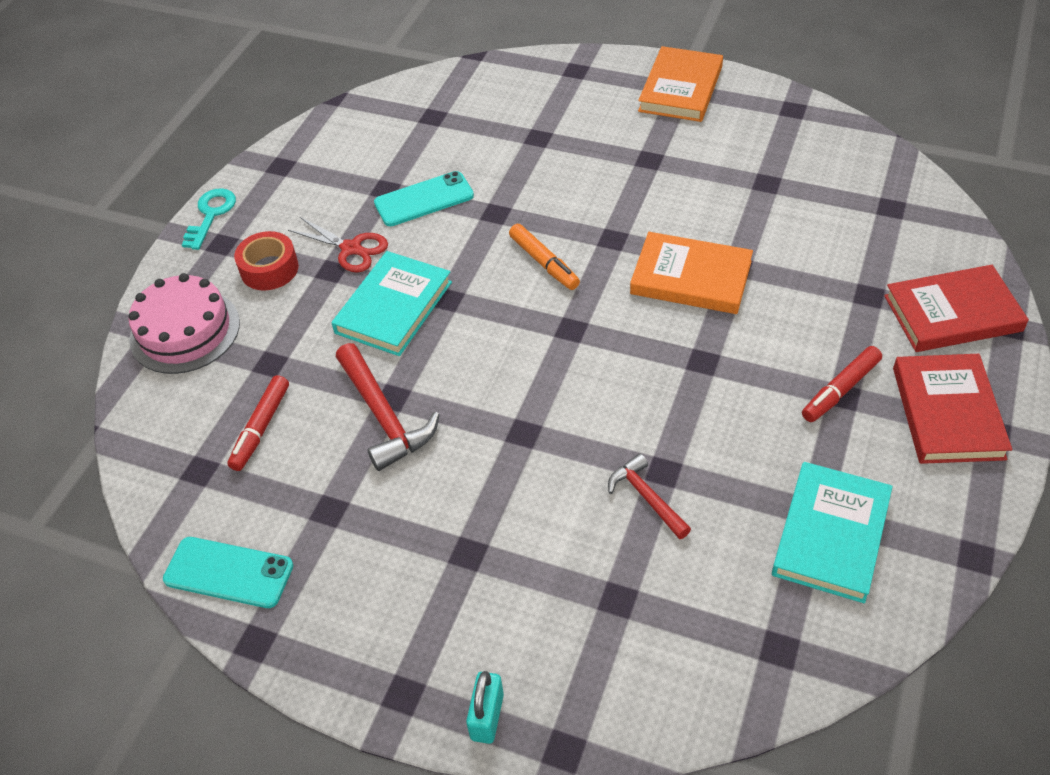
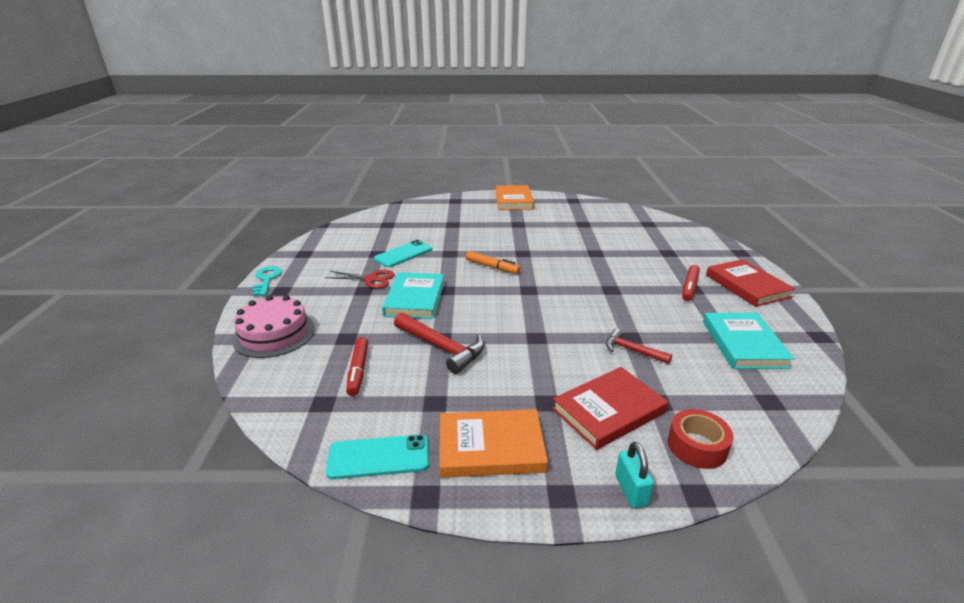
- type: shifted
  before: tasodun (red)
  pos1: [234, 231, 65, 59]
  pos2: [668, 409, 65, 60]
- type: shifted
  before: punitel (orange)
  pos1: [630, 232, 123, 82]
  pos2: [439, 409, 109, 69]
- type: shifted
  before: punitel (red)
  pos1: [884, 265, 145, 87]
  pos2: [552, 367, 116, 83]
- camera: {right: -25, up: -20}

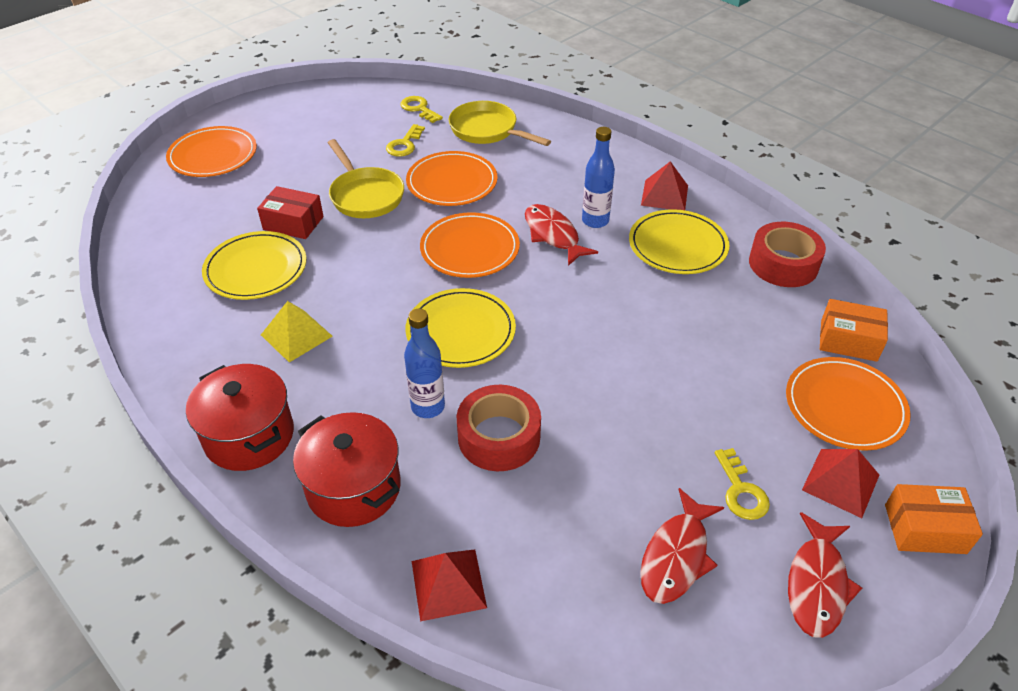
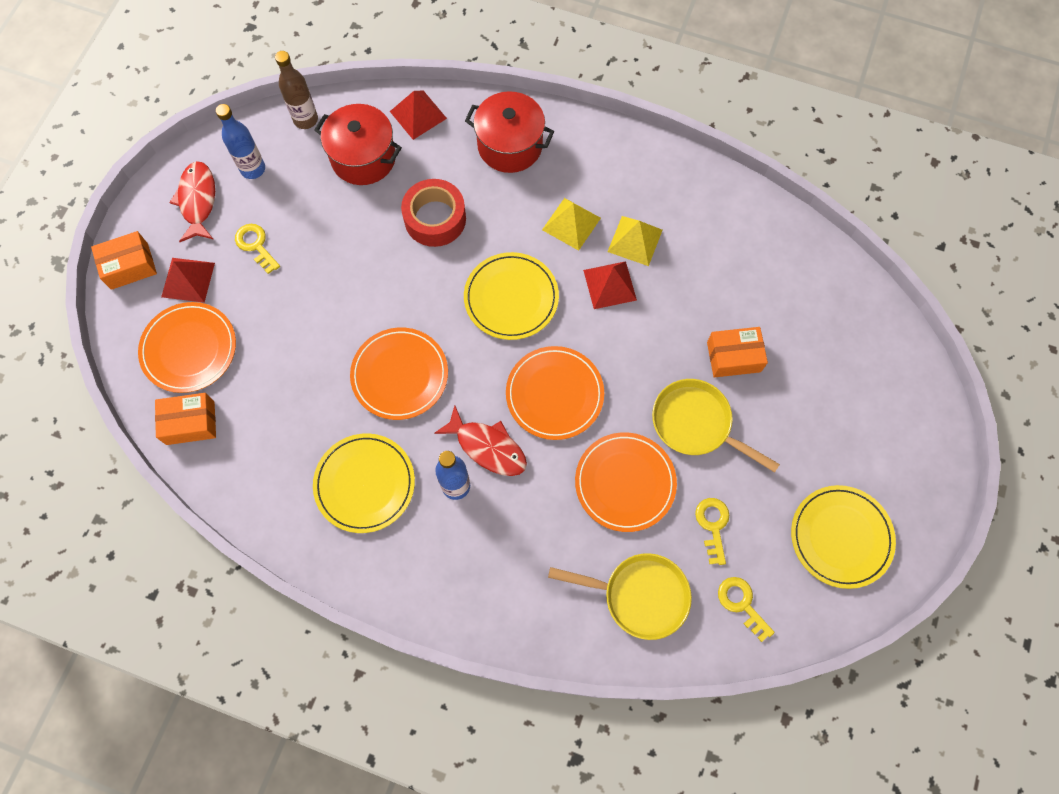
- type: gone
  before: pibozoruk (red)
  pos1: [640, 488, 84, 116]
- type: gone
  before: tasodun (red)
  pos1: [749, 222, 77, 65]
- type: new
  after: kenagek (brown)
  pos2: [275, 51, 43, 78]
- type: new
  after: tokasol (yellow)
  pos2: [542, 198, 59, 53]
- type: shifted
  before: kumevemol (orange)
  pos1: [166, 126, 91, 51]
  pos2: [350, 328, 98, 92]
- type: shifted
  before: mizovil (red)
  pos1: [186, 364, 108, 107]
  pos2: [314, 104, 88, 81]
- type: shifted
  before: kumevemol (yellow)
  pos1: [202, 231, 105, 69]
  pos2: [791, 485, 105, 104]
- type: shifted
  before: kenagek (blue)
  pos1: [404, 309, 41, 109]
  pos2: [216, 104, 49, 75]
- type: shifted
  before: tokasol (red)
  pos1: [641, 161, 47, 49]
  pos2: [583, 261, 54, 48]
- type: repainted
  before: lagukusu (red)
  after: lagukusu (orange)
  pos1: [257, 186, 67, 53]
  pos2: [707, 327, 61, 50]
- type: rotated
  before: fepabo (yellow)
  pos1: [401, 96, 42, 27]
  pos2: [718, 577, 57, 65]
  turn: -150
- camera: {right: 155, up: 25}

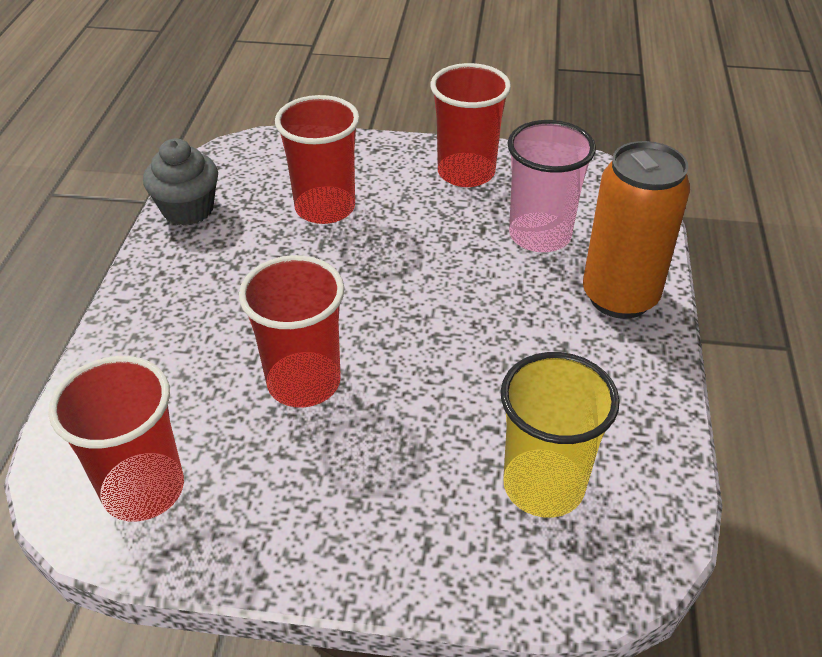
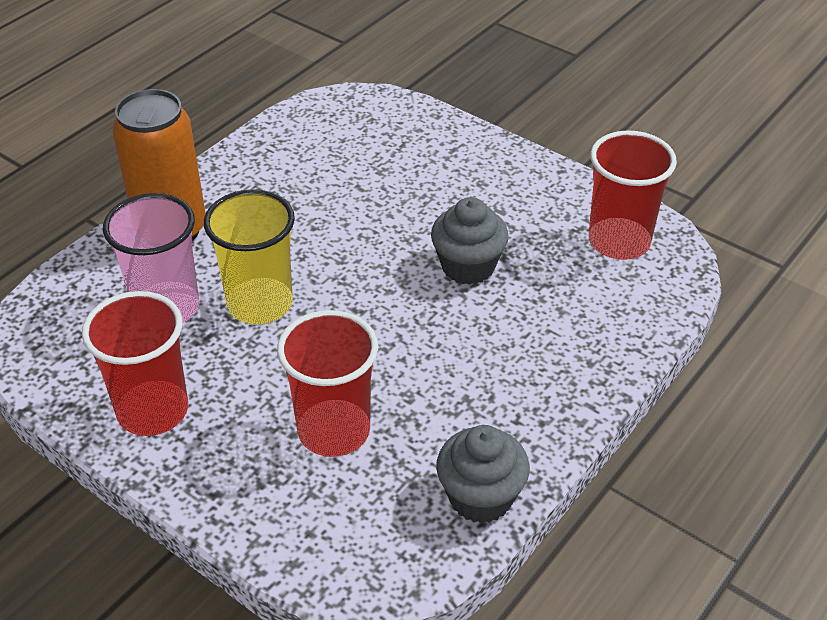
- type: shifted
  before: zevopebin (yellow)
  pos1: [500, 352, 120, 166]
  pos2: [204, 189, 91, 136]
- type: swapped
  before: zevopebin (red)
  after: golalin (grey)
  pos1: [239, 255, 105, 152]
  pos2: [431, 197, 78, 88]
- camera: {right: -150, up: 0}

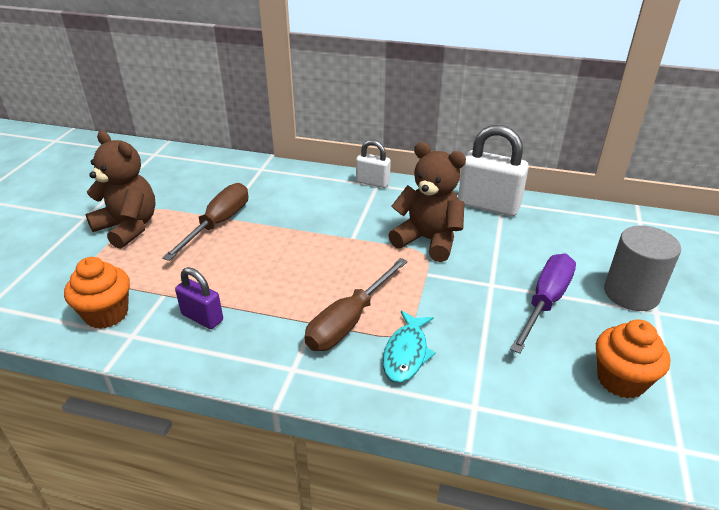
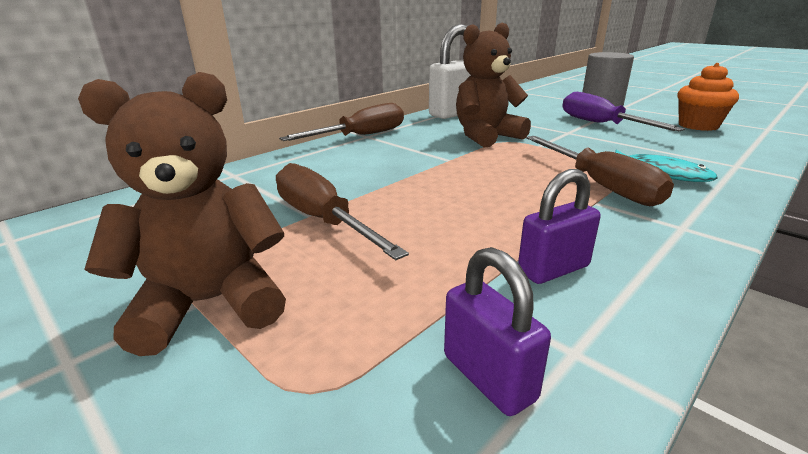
- type: swapped
  before: golalin (orange)
  after: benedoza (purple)
  pos1: [64, 257, 66, 72]
  pos2: [444, 247, 107, 169]
- type: swapped
  before: benedoza (white)
  after: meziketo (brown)
  pos1: [356, 140, 35, 48]
  pos2: [279, 103, 125, 38]
- camera: {right: -60, up: -10}

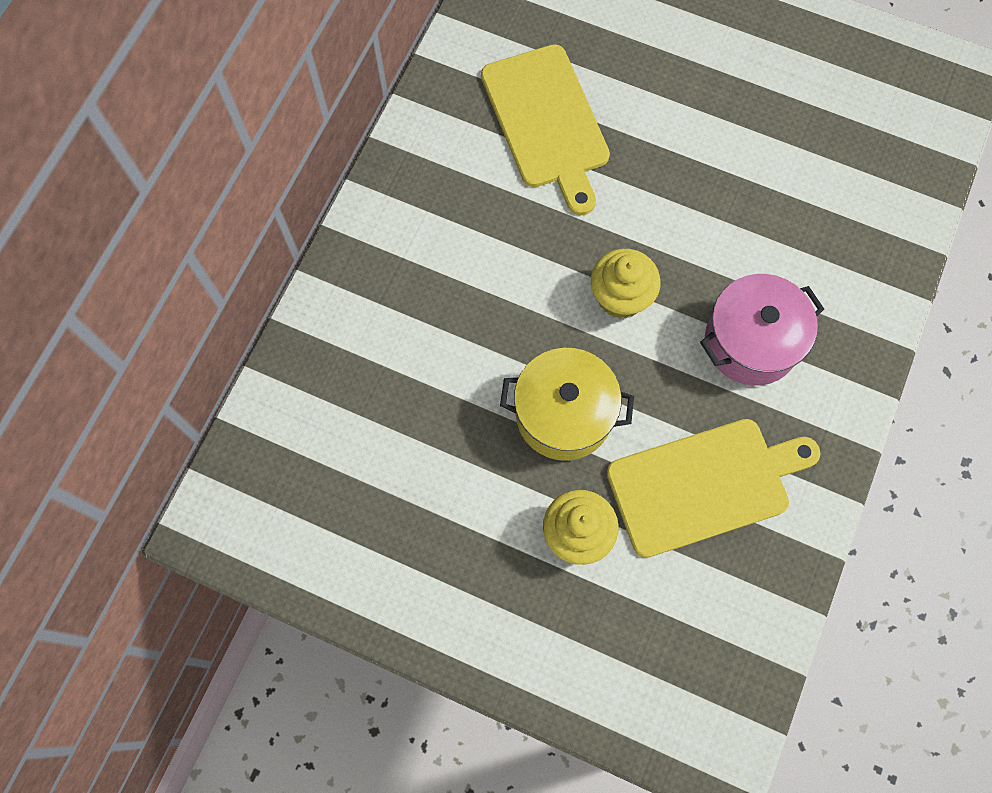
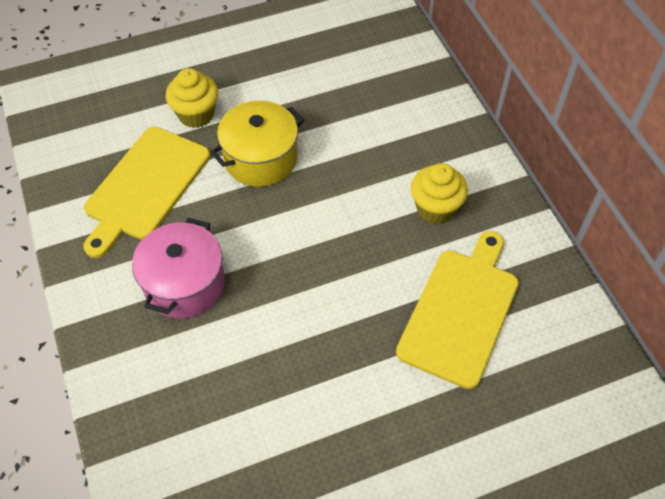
- type: shifted
  before: golalin (yellow)
  pos1: [591, 249, 70, 70]
  pos2: [411, 163, 57, 61]
- type: rotated
  before: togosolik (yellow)
  pos1: [481, 44, 129, 171]
  pos2: [396, 231, 123, 158]
  turn: 90
- camera: {right: 135, up: -15}

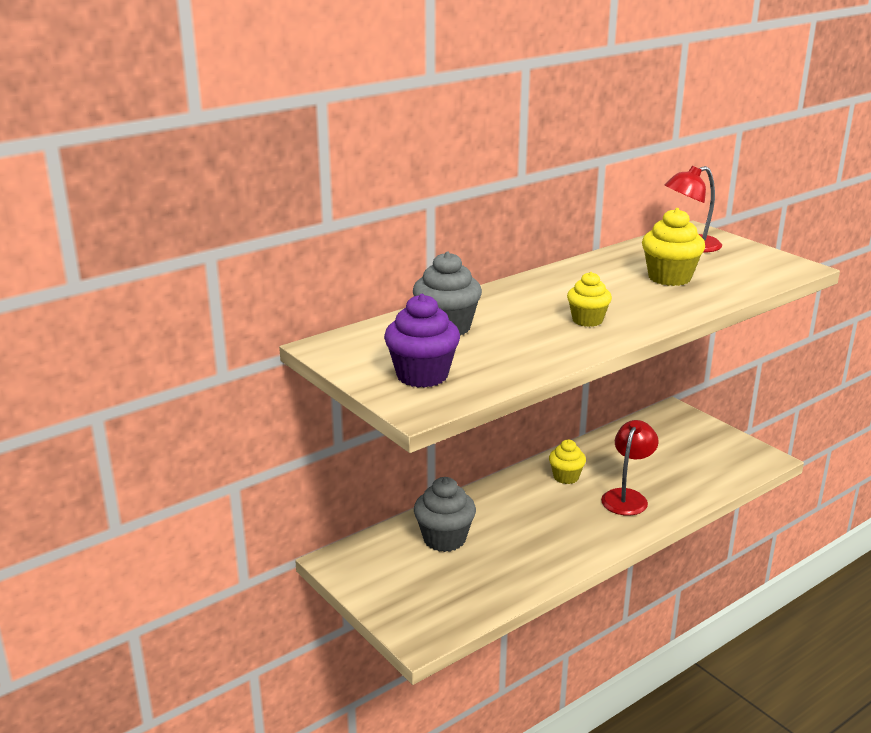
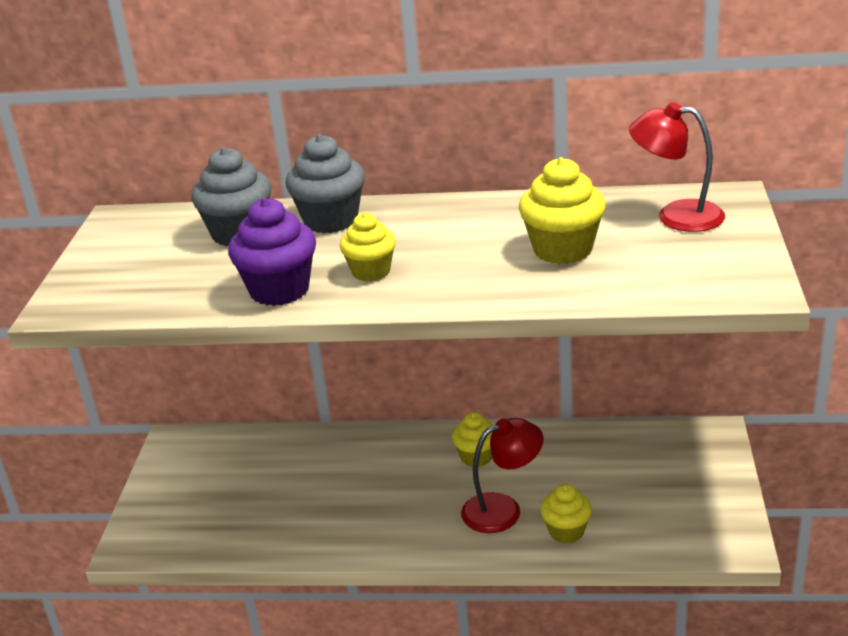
- type: new
  after: golalin (yellow)
  pos2: [540, 484, 52, 60]
- type: shifted
  before: golalin (purple)
  pos1: [384, 294, 76, 94]
  pos2: [228, 198, 88, 108]
- type: shifted
  before: golalin (grey)
  pos1: [414, 477, 62, 75]
  pos2: [286, 134, 79, 99]
- camera: {right: 45, up: 5}

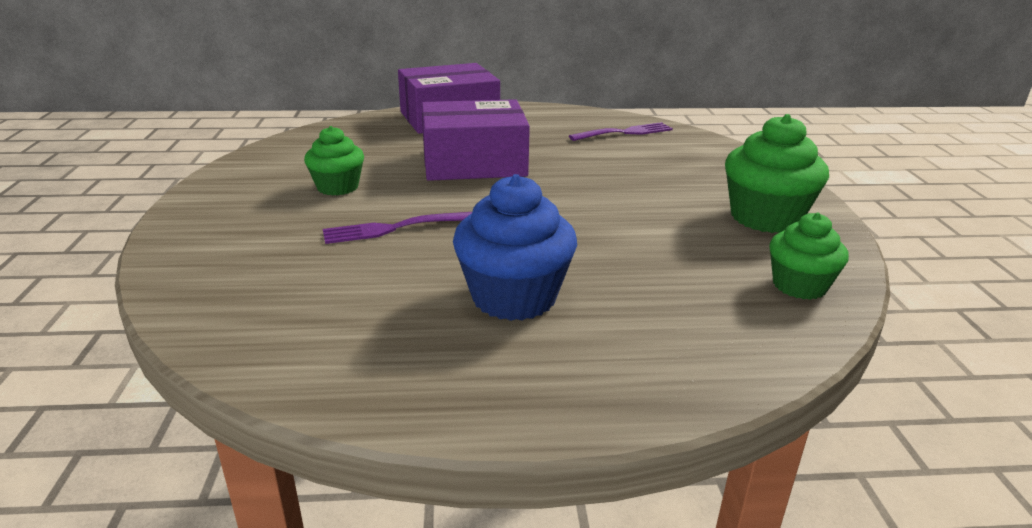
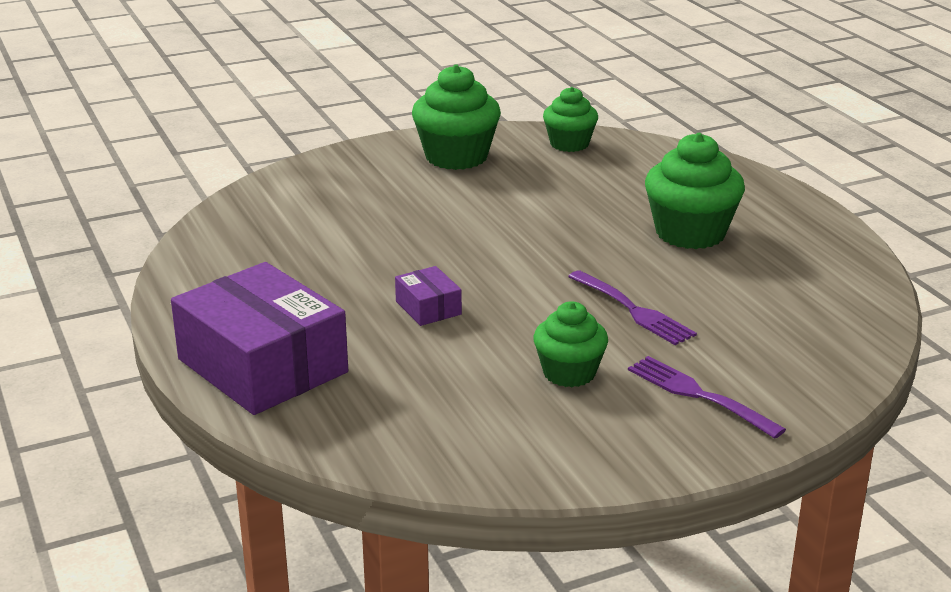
- type: shifted
  before: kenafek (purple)
  pos1: [569, 122, 104, 19]
  pos2: [628, 356, 158, 83]
- type: repainted
  before: golalin (blue)
  after: golalin (green)
  pos1: [453, 174, 124, 147]
  pos2: [645, 133, 100, 116]
- type: scaled
  before: lagukusu (purple)
  pos1: [422, 99, 108, 82]
  pos2: [395, 266, 67, 60]
  scale: 0.44
- camera: {right: -110, up: 0}

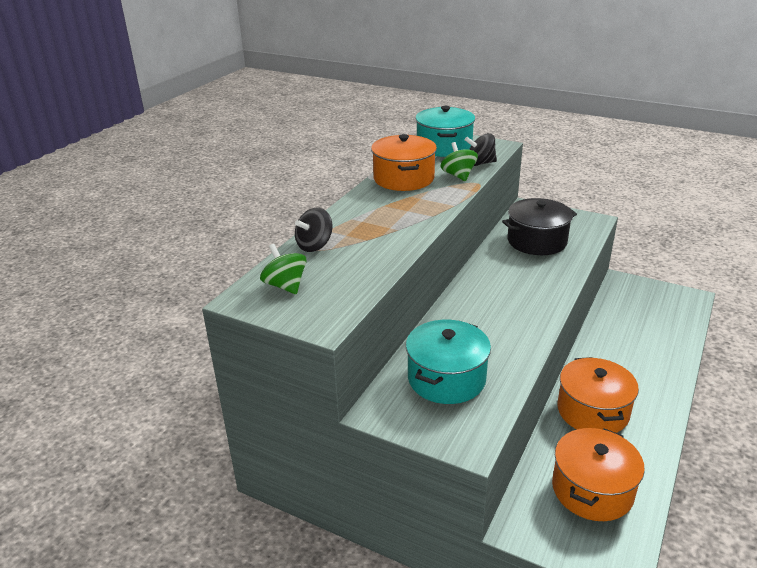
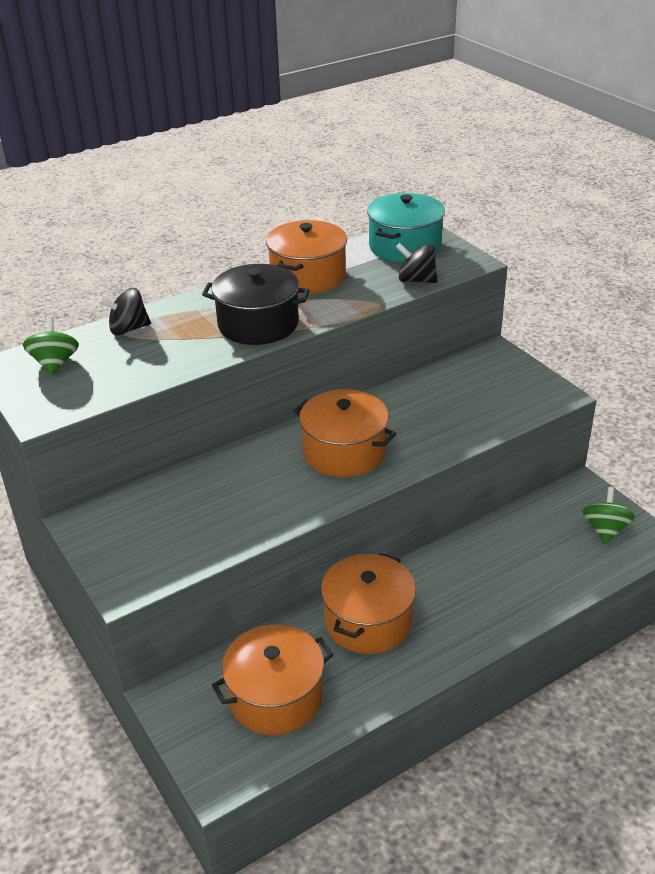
- type: gone
  before: mizovil (turquoise)
  pos1: [406, 320, 85, 84]
- type: new
  after: mizovil (orange)
  pos2: [294, 389, 102, 88]
- type: shifted
  before: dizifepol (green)
  pos1: [440, 142, 38, 39]
  pos2: [582, 487, 53, 57]
- type: shifted
  before: mizovil (black)
  pos1: [502, 198, 75, 57]
  pos2: [202, 264, 108, 81]
- camera: {right: 30, up: 5}

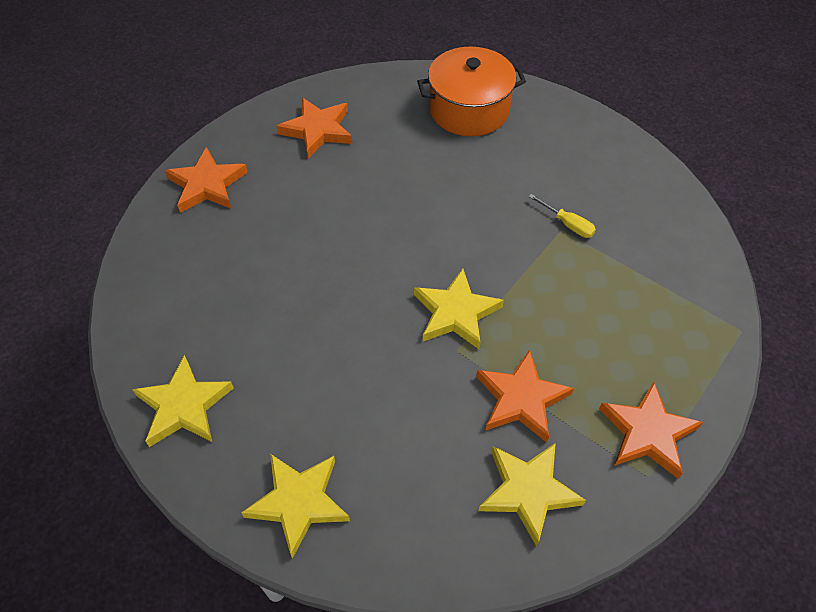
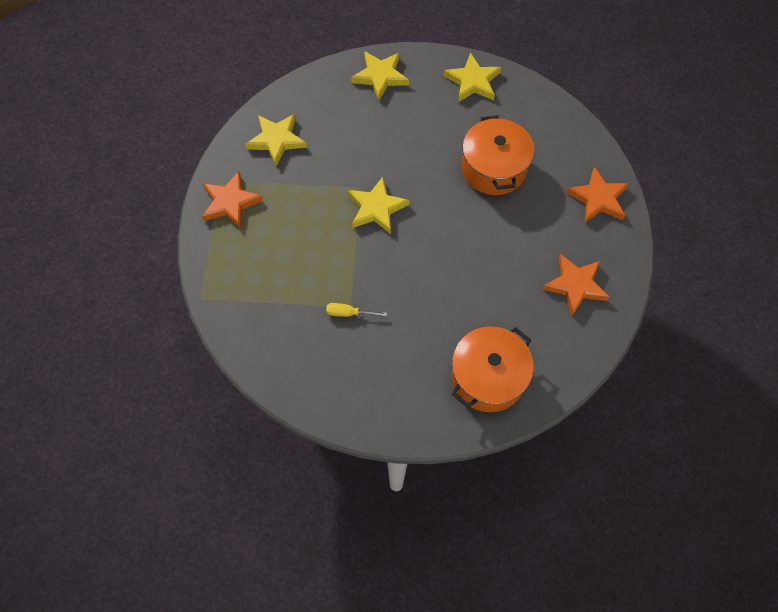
- type: gone
  before: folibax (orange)
  pos1: [476, 350, 98, 93]
- type: new
  after: mizovil (orange)
  pos2: [461, 115, 73, 80]
- camera: {right: 145, up: 10}

